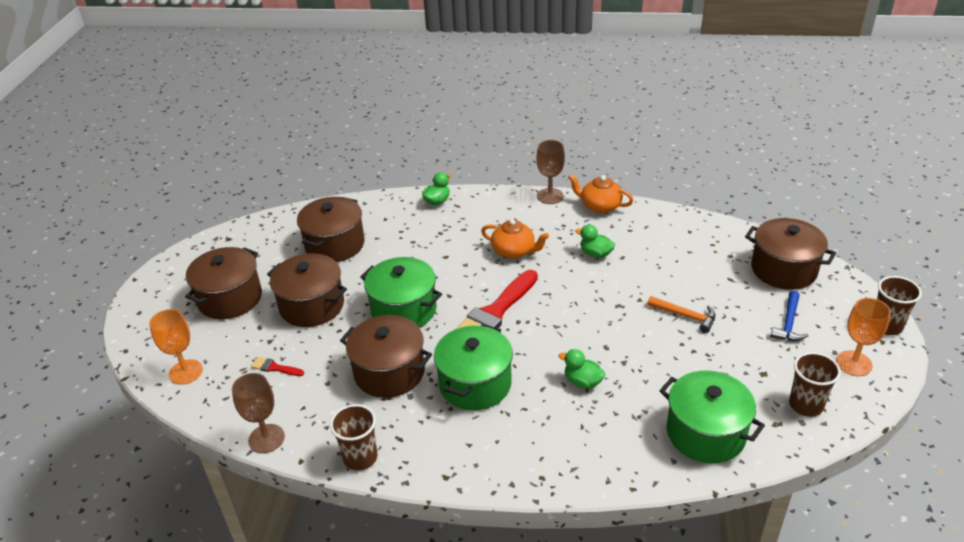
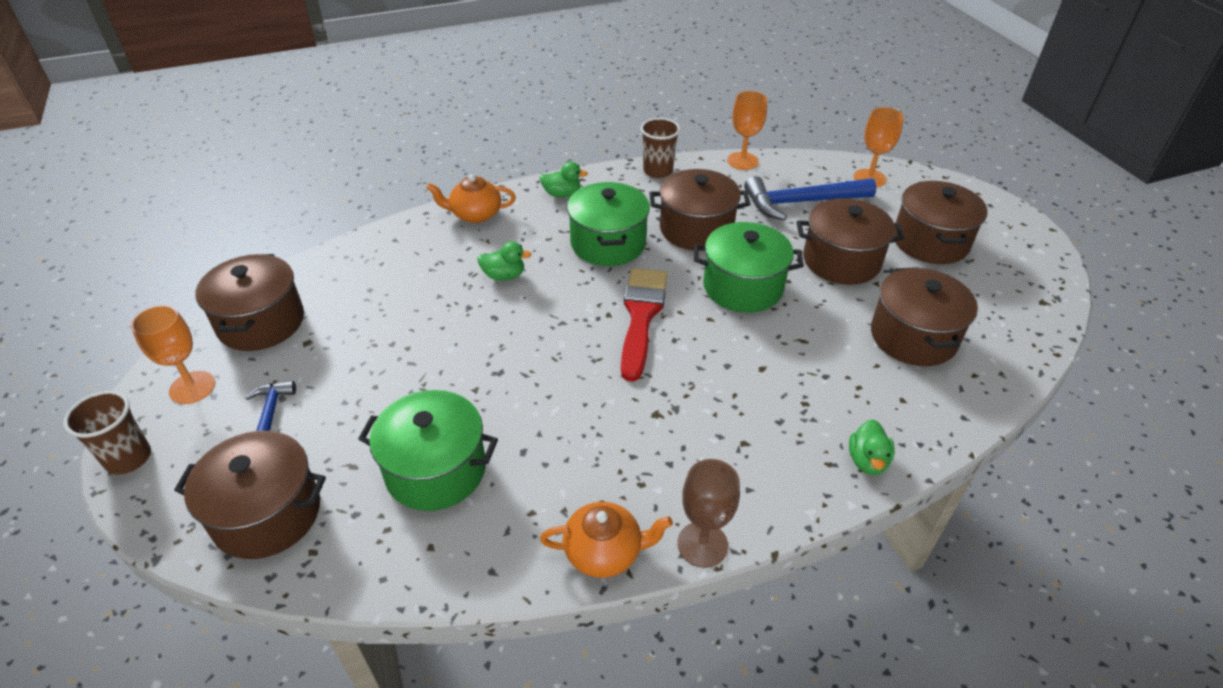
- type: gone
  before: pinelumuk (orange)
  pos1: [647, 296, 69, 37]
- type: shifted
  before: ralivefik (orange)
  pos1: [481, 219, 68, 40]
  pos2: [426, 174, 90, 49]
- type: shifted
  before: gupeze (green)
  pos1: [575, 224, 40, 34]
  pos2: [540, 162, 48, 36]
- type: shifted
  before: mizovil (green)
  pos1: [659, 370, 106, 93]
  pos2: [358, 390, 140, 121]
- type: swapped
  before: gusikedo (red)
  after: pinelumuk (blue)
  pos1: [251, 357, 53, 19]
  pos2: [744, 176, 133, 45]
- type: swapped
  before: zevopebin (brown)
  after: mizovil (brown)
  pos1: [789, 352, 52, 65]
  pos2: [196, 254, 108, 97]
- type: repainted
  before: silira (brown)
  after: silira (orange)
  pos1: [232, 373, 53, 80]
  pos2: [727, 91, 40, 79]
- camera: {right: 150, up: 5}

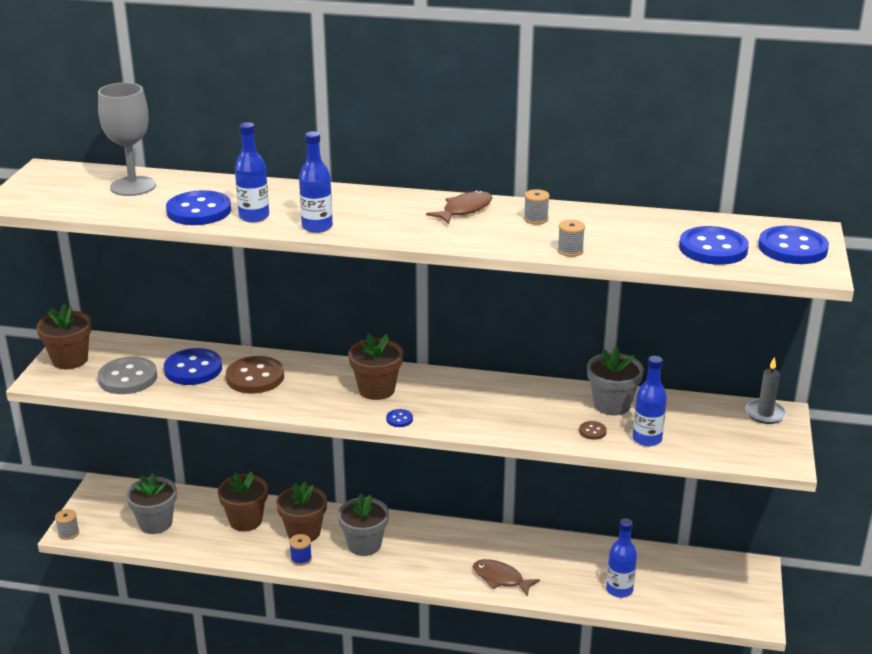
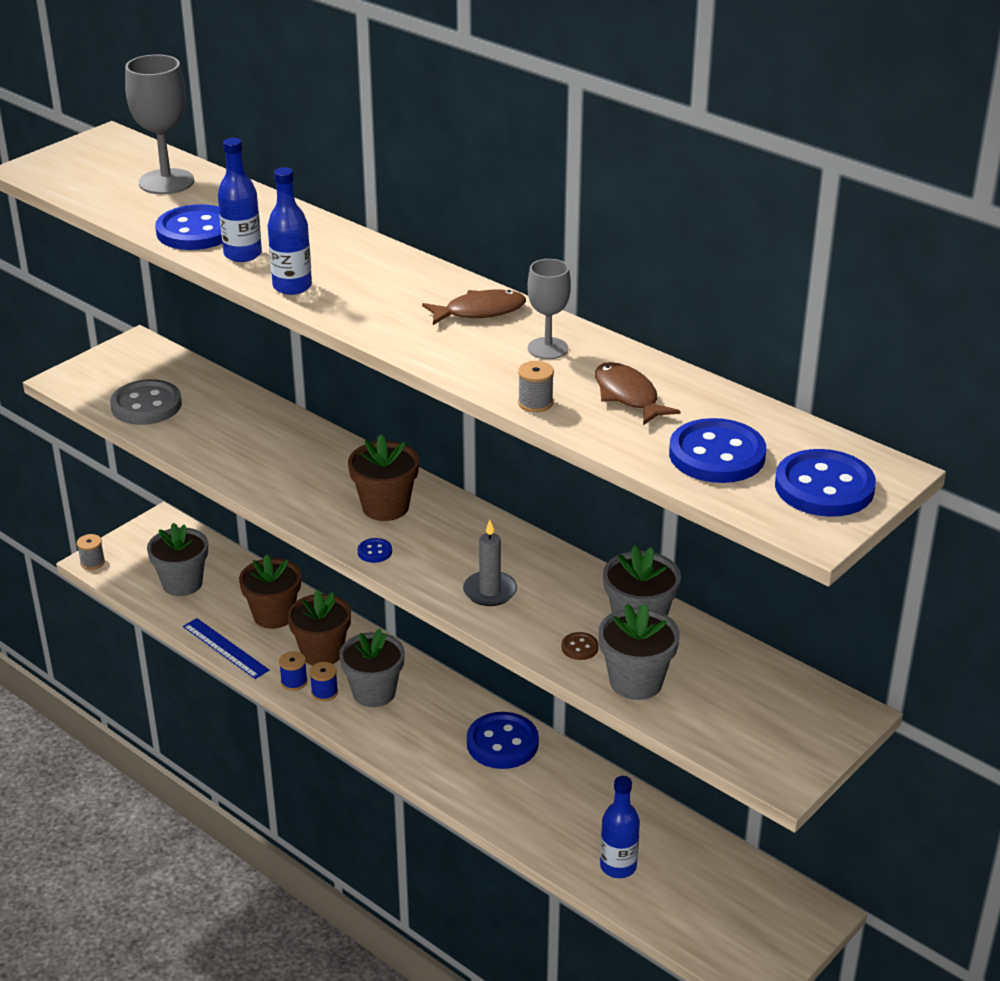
- type: gone
  before: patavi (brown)
  pos1: [36, 304, 56, 65]
- type: gone
  before: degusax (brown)
  pos1: [226, 356, 58, 38]
- type: new
  after: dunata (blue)
  pos2: [183, 618, 86, 61]
- type: new
  after: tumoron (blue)
  pos2: [310, 662, 28, 39]
- type: shifted
  before: degusax (blue)
  pos1: [164, 348, 58, 37]
  pos2: [467, 712, 72, 57]
- type: shifted
  before: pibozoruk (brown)
  pos1: [473, 559, 67, 38]
  pos2: [595, 362, 86, 63]
- type: shifted
  before: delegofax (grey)
  pos1: [745, 357, 42, 67]
  pos2: [463, 520, 54, 86]
- type: swapped
  before: tumoron (grey)
  after: silira (grey)
  pos1: [524, 189, 26, 36]
  pos2: [527, 259, 44, 100]
- type: swapped
  before: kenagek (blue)
  after: patavi (grey)
  pos1: [633, 356, 34, 90]
  pos2: [599, 603, 81, 97]
- camera: {right: 30, up: 5}

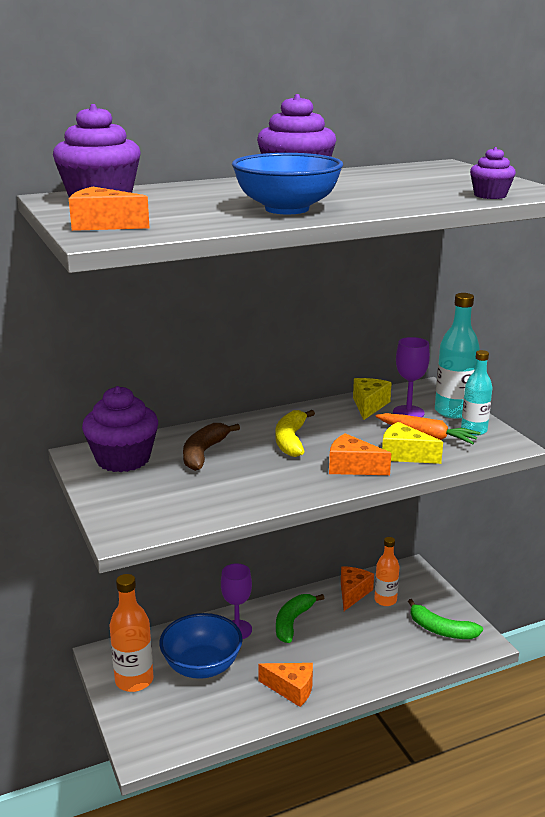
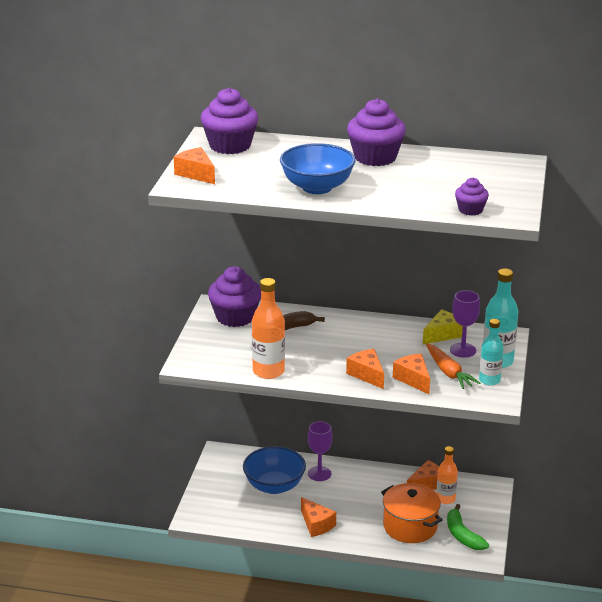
- type: gone
  before: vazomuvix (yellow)
  pos1: [276, 410, 39, 47]
- type: gone
  before: vazomuvix (green)
  pos1: [276, 594, 48, 49]
- type: new
  after: mizovil (orange)
  pos2: [381, 483, 62, 60]
- type: shifted
  before: kenagek (orange)
  pos1: [109, 574, 45, 118]
  pos2: [252, 278, 33, 101]
- type: repainted
  before: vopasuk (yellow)
  after: vopasuk (orange)
  pos1: [382, 422, 61, 42]
  pos2: [393, 354, 37, 40]
- camera: {right: 35, up: 5}

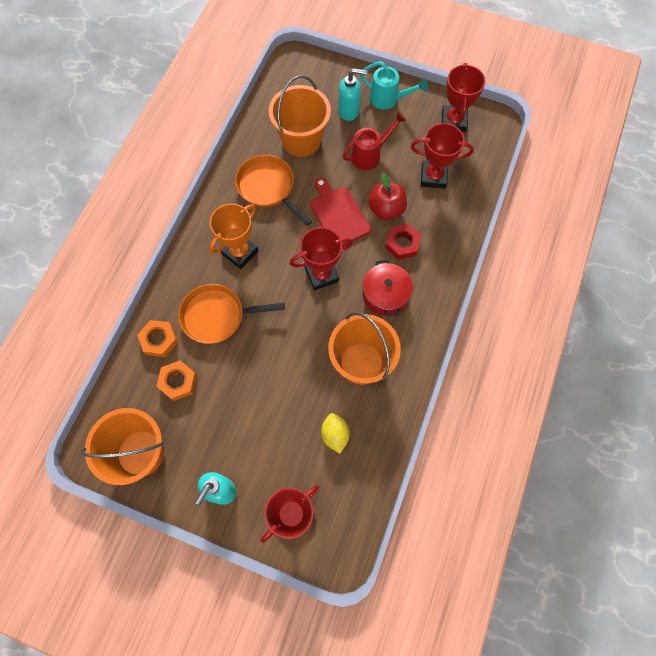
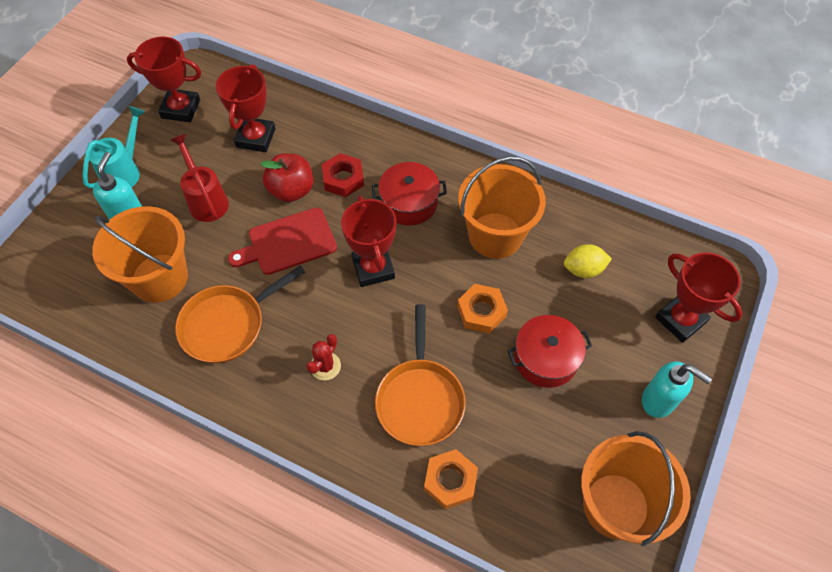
- type: new
  after: mizovil (red)
  pos2: [507, 315, 85, 73]
- type: shifted
  before: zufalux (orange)
  pos1: [156, 361, 41, 40]
  pos2: [457, 284, 51, 49]
- type: swapped
  before: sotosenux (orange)
  after: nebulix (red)
  pos1: [209, 203, 49, 66]
  pos2: [306, 334, 35, 47]
- camera: {right: -85, up: -10}

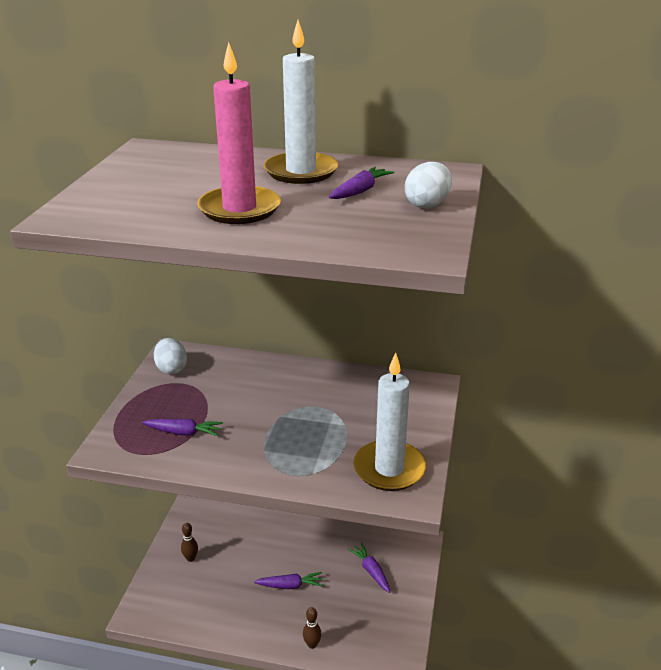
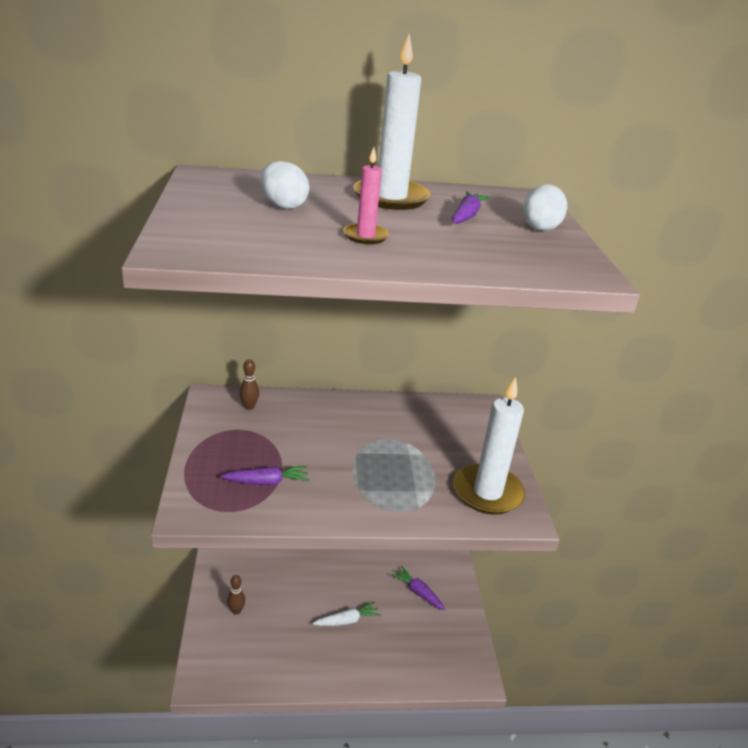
- type: shifted
  before: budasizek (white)
  pos1: [154, 338, 33, 36]
  pos2: [260, 161, 49, 48]
- type: shifted
  before: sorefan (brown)
  pos1: [303, 607, 19, 42]
  pos2: [240, 359, 19, 51]
- type: repainted
  before: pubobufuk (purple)
  after: pubobufuk (white)
  pos1: [254, 572, 69, 17]
  pos2: [313, 602, 68, 24]
- type: scaled
  before: delegofax (pink)
  pos1: [197, 42, 84, 182]
  pos2: [343, 147, 46, 97]
  scale: 0.52
- camera: {right: -20, up: 0}

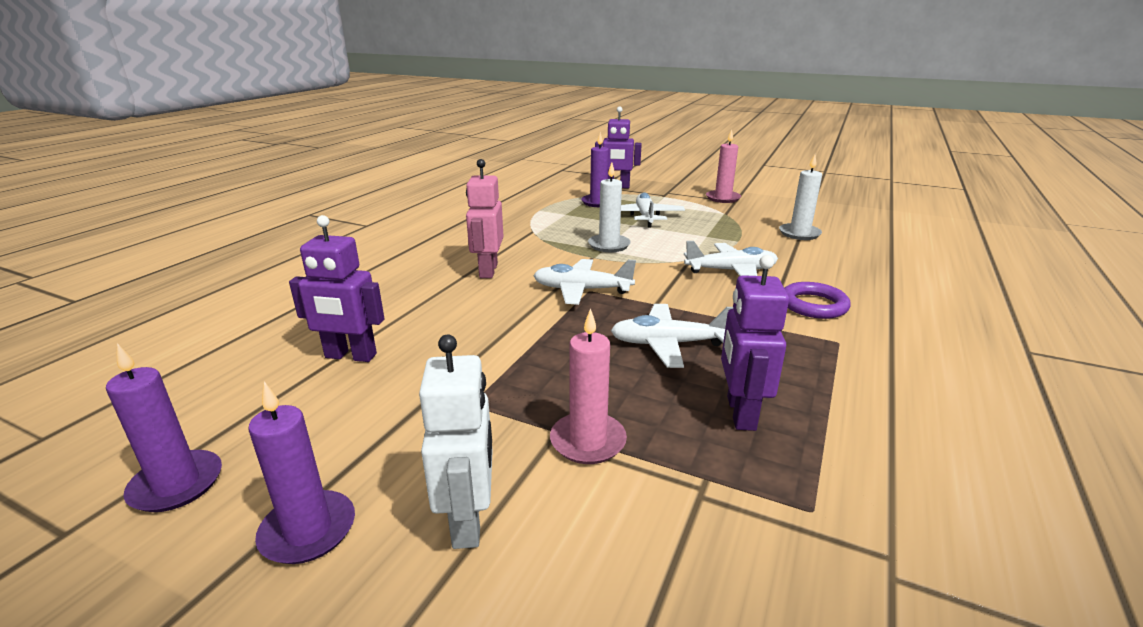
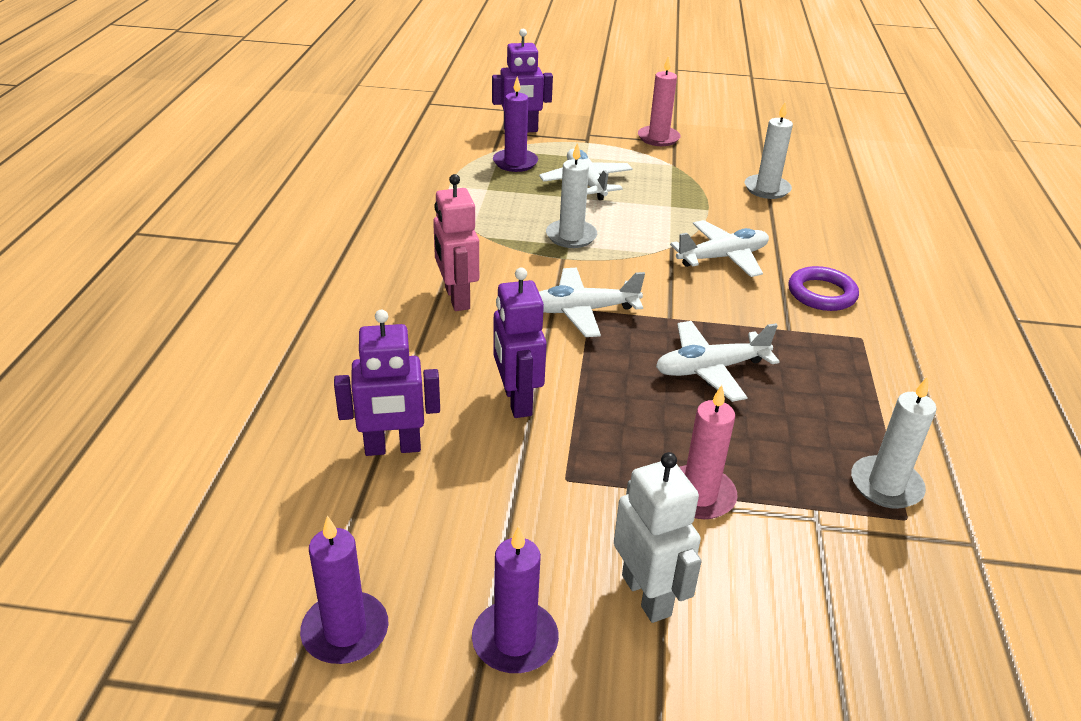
- type: new
  after: delegofax (white)
  pos2: [851, 376, 86, 133]
- type: shifted
  before: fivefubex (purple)
  pos1: [721, 255, 68, 176]
  pos2: [493, 267, 54, 151]
- camera: {right: -20, up: 10}

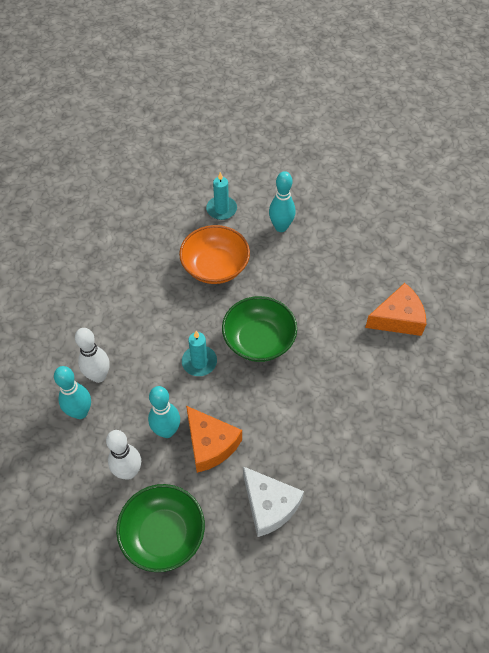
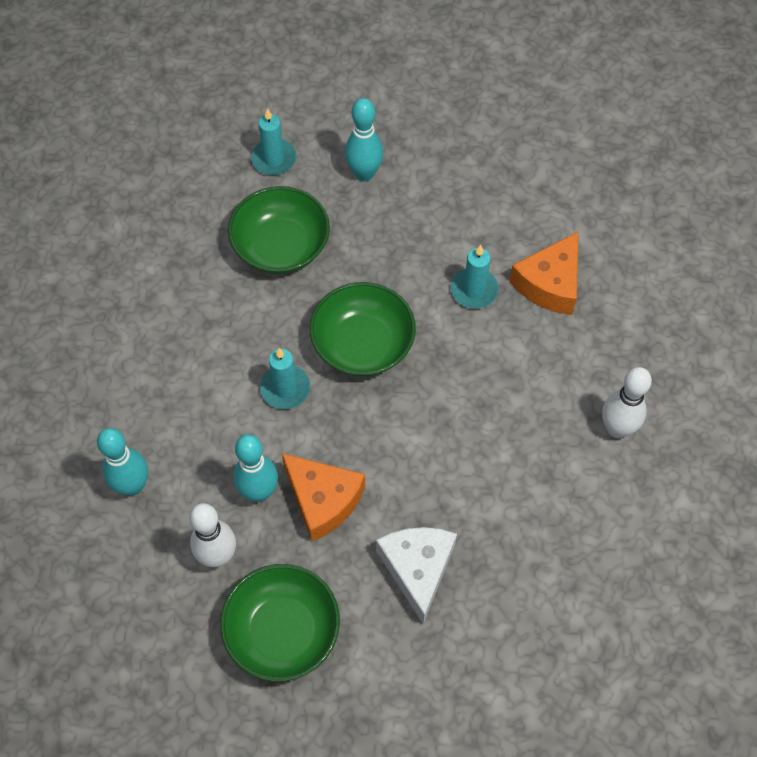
- type: new
  after: delegofax (turquoise)
  pos2: [451, 245, 48, 64]
- type: shifted
  before: sorefan (white)
  pos1: [75, 328, 35, 55]
  pos2: [602, 367, 50, 71]
- type: repainted
  before: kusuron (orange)
  after: kusuron (green)
  pos1: [179, 225, 71, 59]
  pos2: [228, 186, 102, 88]
- type: rotated
  before: vopasuk (white)
  pos1: [243, 466, 61, 71]
  pos2: [376, 527, 81, 97]
  turn: -135
- type: rotated
  before: vopasuk (orange)
  pos1: [365, 283, 61, 53]
  pos2: [509, 232, 69, 83]
  turn: 150
- camera: {right: -10, up: 5}

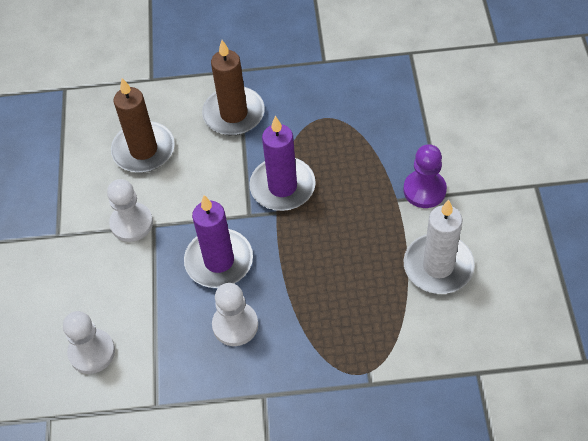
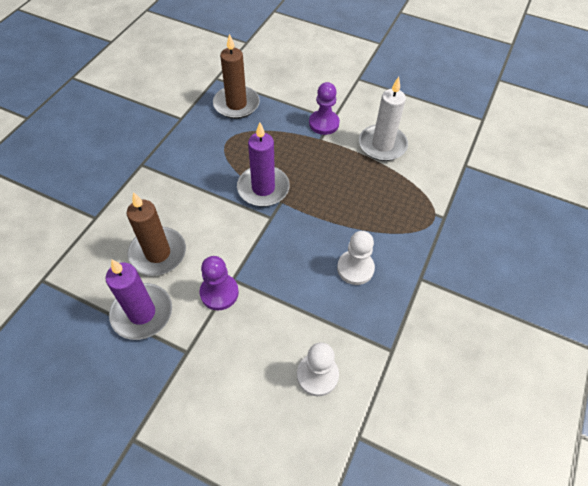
- type: shifted
  before: delegofax (purple)
  pos1: [184, 195, 69, 93]
  pos2: [106, 259, 66, 81]
- type: shifted
  before: delegofax (brown)
  pos1: [202, 40, 63, 95]
  pos2: [213, 34, 47, 85]
- type: repainted
  before: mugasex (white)
  after: mugasex (purple)
  pos1: [107, 179, 46, 63]
  pos2: [199, 256, 40, 54]
- camera: {right: -65, up: 0}

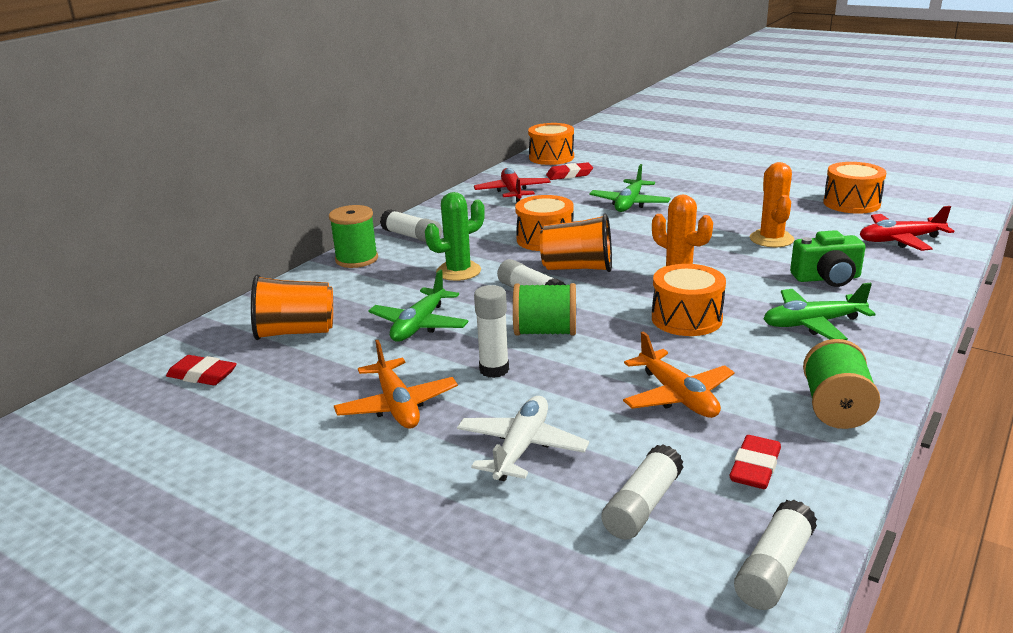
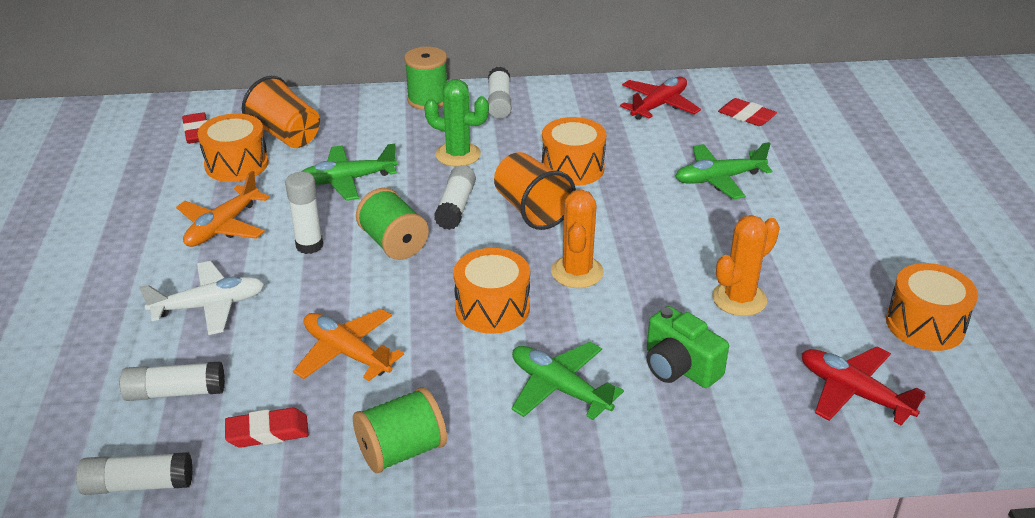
- type: shifted
  before: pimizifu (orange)
  pos1: [528, 123, 46, 42]
  pos2: [198, 113, 71, 69]
- type: rotated
  before: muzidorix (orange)
  pos1: [623, 331, 112, 87]
  pos2: [293, 309, 111, 72]
  turn: 105
- camera: {right: 50, up: 10}

